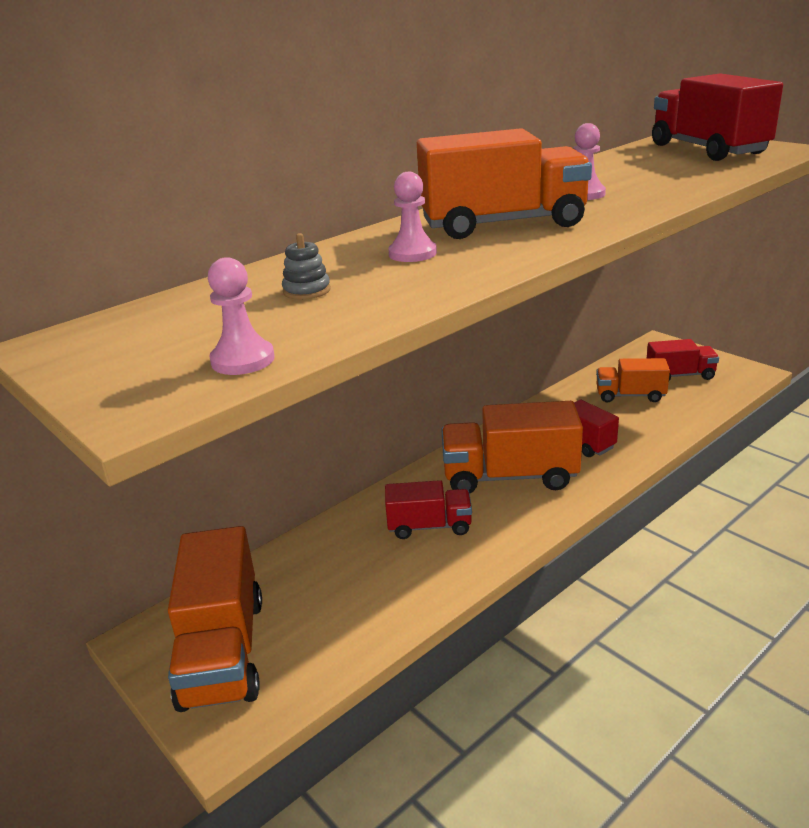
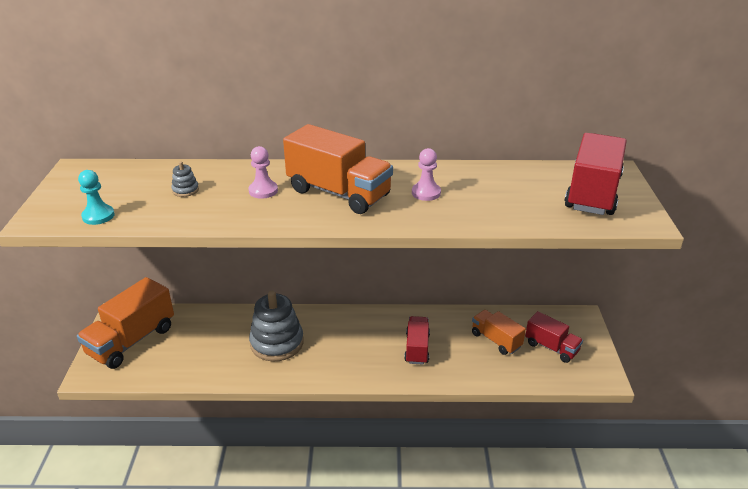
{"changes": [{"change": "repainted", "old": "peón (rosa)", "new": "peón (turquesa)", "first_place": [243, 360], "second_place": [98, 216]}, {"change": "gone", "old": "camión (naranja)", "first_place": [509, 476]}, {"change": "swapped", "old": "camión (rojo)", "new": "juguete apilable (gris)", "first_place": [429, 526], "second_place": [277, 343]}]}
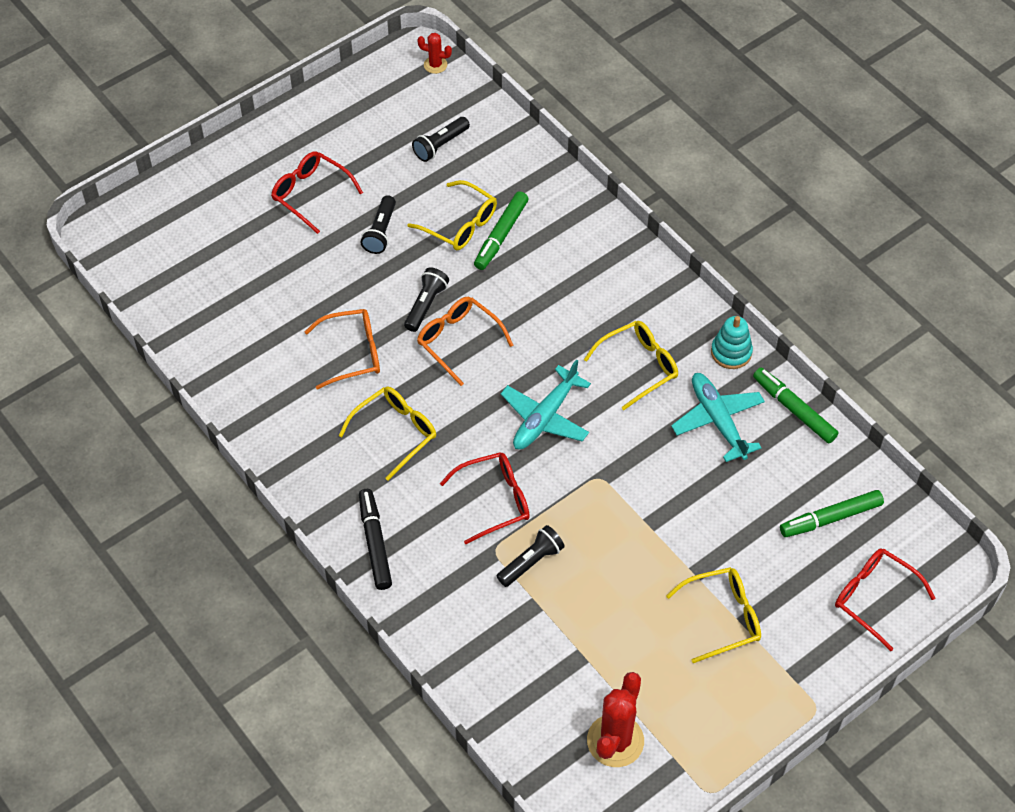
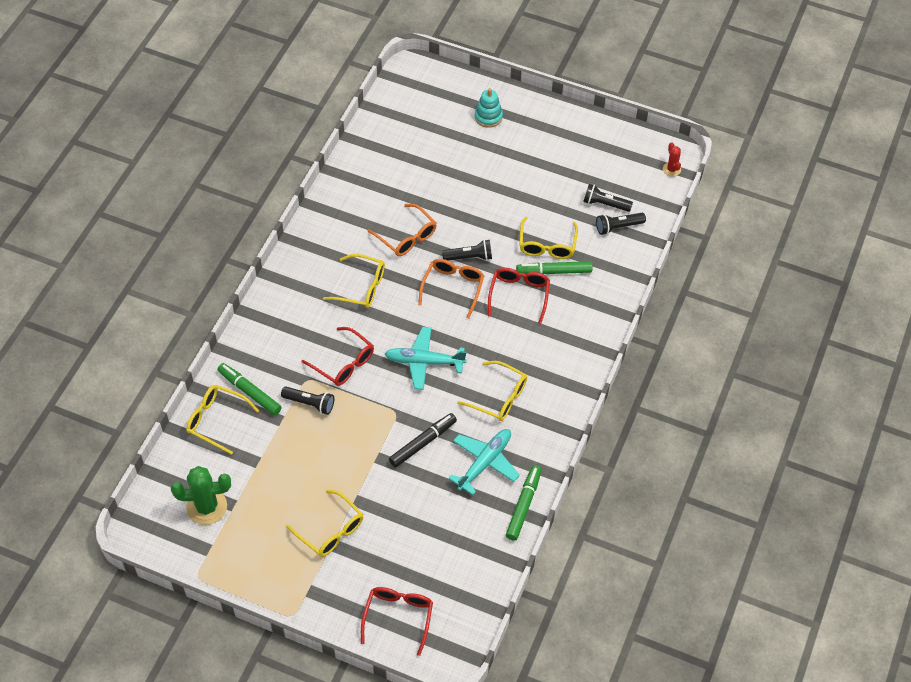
{"changes": [{"change": "shifted", "old": "gafas (rojo)", "first_place": [311, 194], "second_place": [519, 295]}, {"change": "shifted", "old": "lámpara de mano (negro)", "first_place": [380, 232], "second_place": [618, 227]}, {"change": "shifted", "old": "juguete apilable (turquesa)", "first_place": [731, 352], "second_place": [488, 117]}, {"change": "shifted", "old": "rotulador (negro)", "first_place": [375, 543], "second_place": [423, 443]}, {"change": "shifted", "old": "rotulador (verde)", "first_place": [830, 518], "second_place": [249, 392]}, {"change": "repainted", "old": "cactus (rojo)", "new": "cactus (verde)", "first_place": [615, 741], "second_place": [206, 507]}, {"change": "new", "new": "gafas (amarillo)", "second_place": [216, 420]}]}
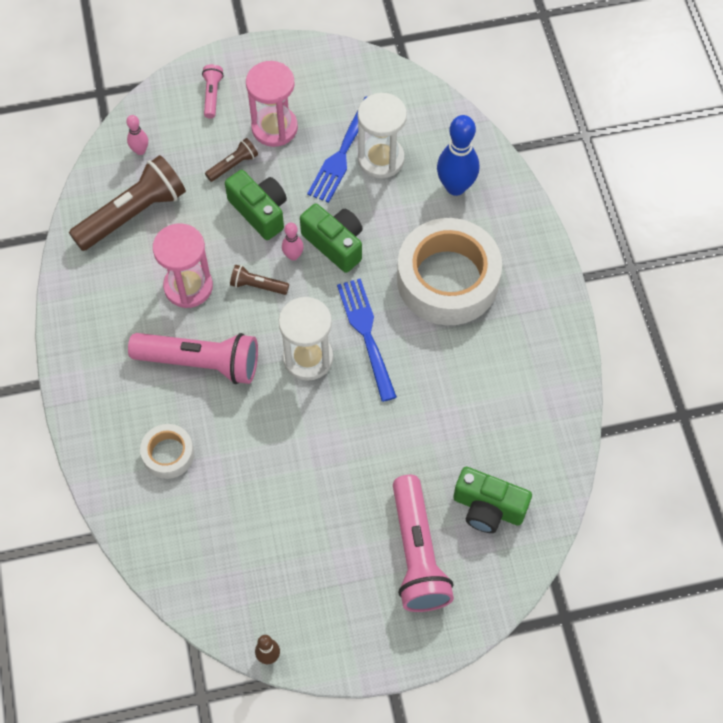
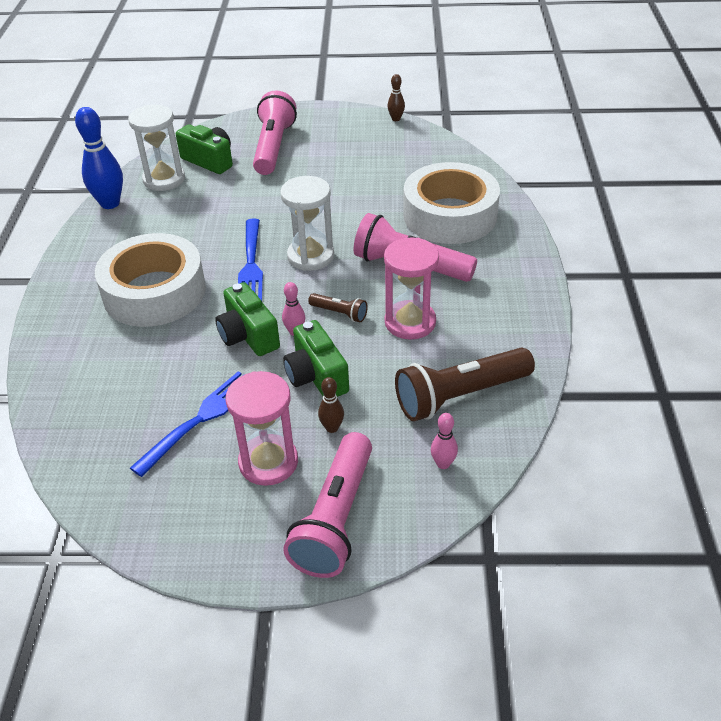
{"changes": [{"change": "scaled", "old": "lámpara de mano (rosa)", "first_place": [212, 95], "second_place": [335, 518], "factor": 2.12}, {"change": "shifted", "old": "reloj de arena (blanco)", "first_place": [381, 159], "second_place": [164, 179]}, {"change": "shifted", "old": "bolo (azul)", "first_place": [455, 187], "second_place": [110, 203]}, {"change": "swapped", "old": "lámpara de mano (marrón)", "new": "bolo (marrón)", "first_place": [233, 165], "second_place": [332, 428]}, {"change": "scaled", "old": "cinta adhesiva (blanco)", "first_place": [168, 454], "second_place": [450, 215], "factor": 2.1}]}
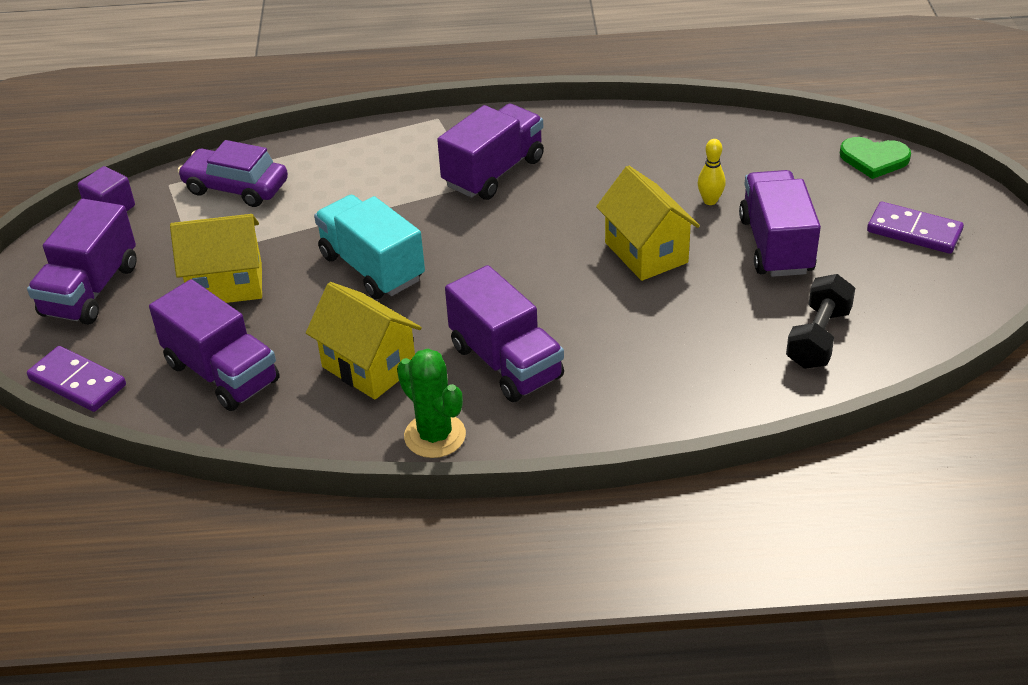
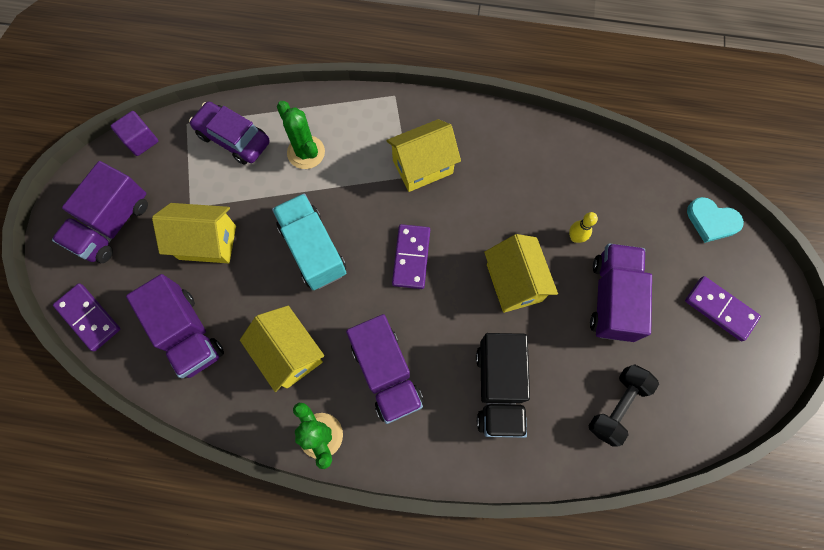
{"changes": [{"change": "swapped", "old": "camión (morado)", "new": "casa (amarillo)", "first_place": [493, 172], "second_place": [422, 167]}, {"change": "repainted", "old": "corazón (verde)", "new": "corazón (turquesa)", "first_place": [874, 159], "second_place": [712, 221]}, {"change": "new", "new": "cactus (verde)", "second_place": [306, 152]}, {"change": "new", "new": "ficha de dominó (morado)", "second_place": [411, 257]}, {"change": "new", "new": "camión (negro)", "second_place": [499, 388]}]}
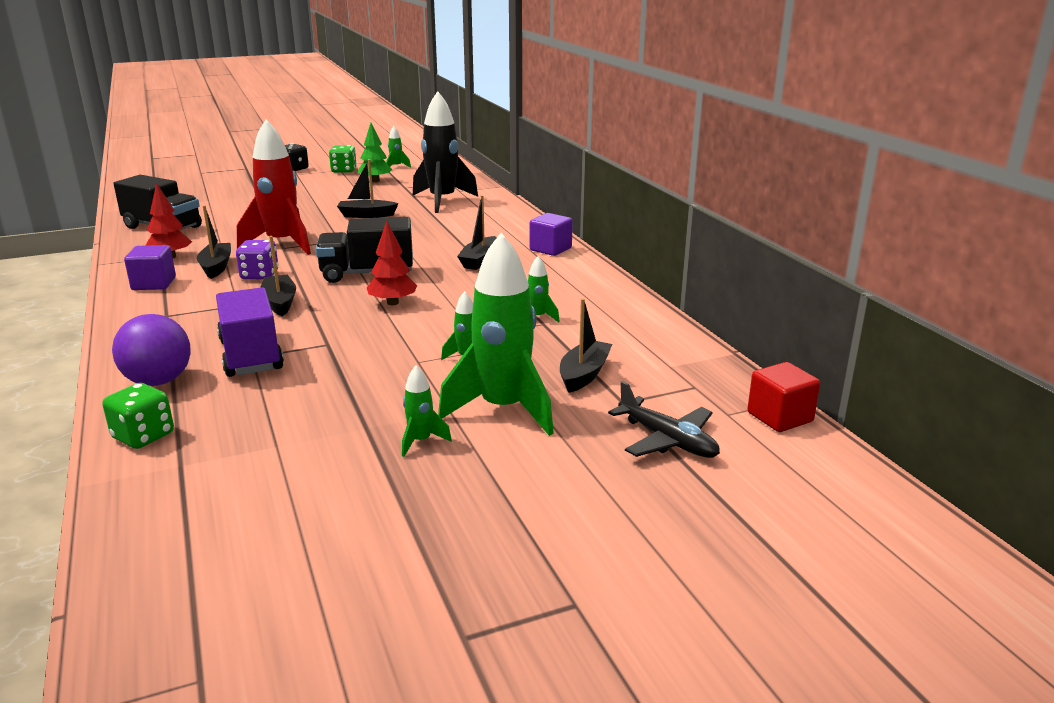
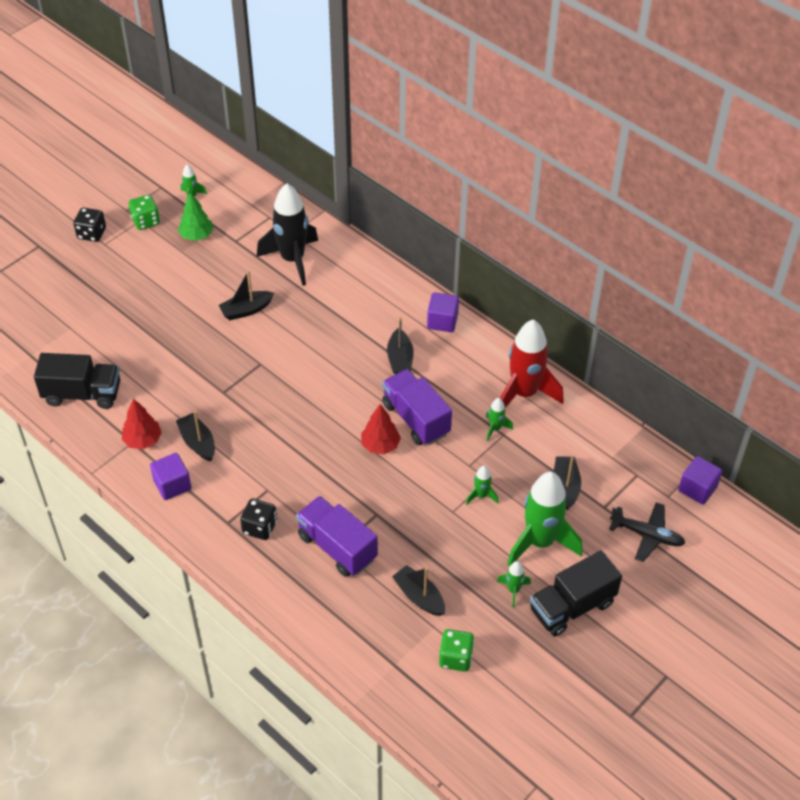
{"changes": [{"change": "shifted", "old": "cohete (rojo)", "first_place": [282, 244], "second_place": [524, 394]}, {"change": "shifted", "old": "camión (negro)", "first_place": [367, 274], "second_place": [572, 606]}, {"change": "shifted", "old": "barco (negro)", "first_place": [280, 302], "second_place": [419, 596]}, {"change": "gone", "old": "dado (morado)", "first_place": [259, 275]}, {"change": "gone", "old": "pelota (morado)", "first_place": [158, 381]}, {"change": "repainted", "old": "cubo (rojo)", "new": "cubo (morado)", "first_place": [779, 417], "second_place": [697, 489]}, {"change": "shifted", "old": "dado (verde)", "first_place": [143, 436], "second_place": [455, 658]}, {"change": "new", "new": "camión (morado)", "second_place": [416, 419]}, {"change": "new", "new": "dado (negro)", "second_place": [260, 527]}]}
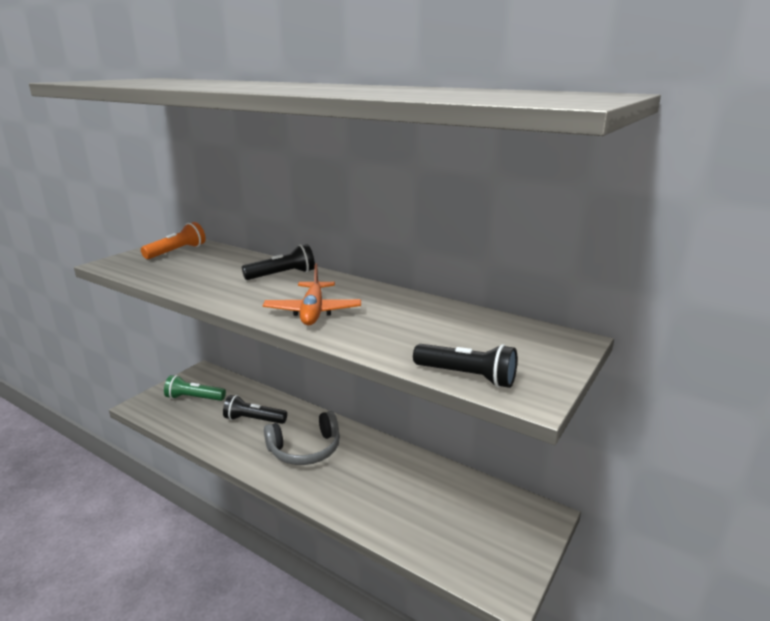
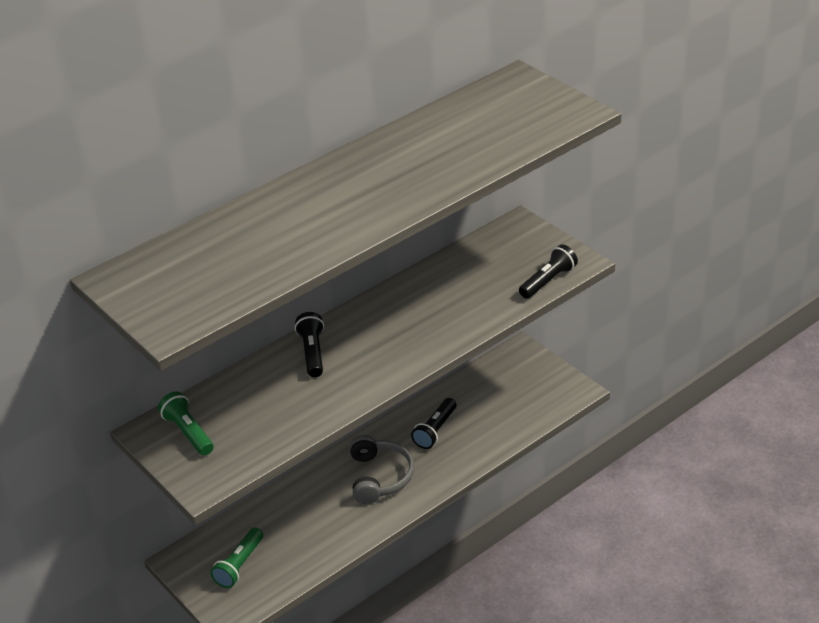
{"changes": [{"change": "repainted", "old": "lámpara de mano (naranja)", "new": "lámpara de mano (verde)", "first_place": [177, 251], "second_place": [188, 432]}, {"change": "gone", "old": "avión (naranja)", "first_place": [313, 312]}, {"change": "shifted", "old": "lámpara de mano (negro)", "first_place": [254, 420], "second_place": [435, 430]}]}
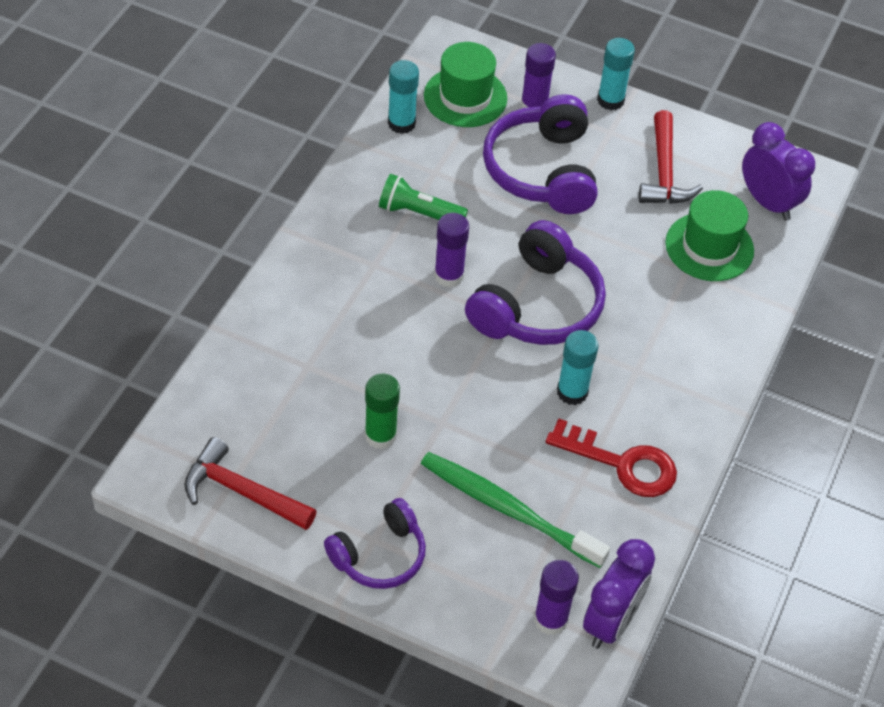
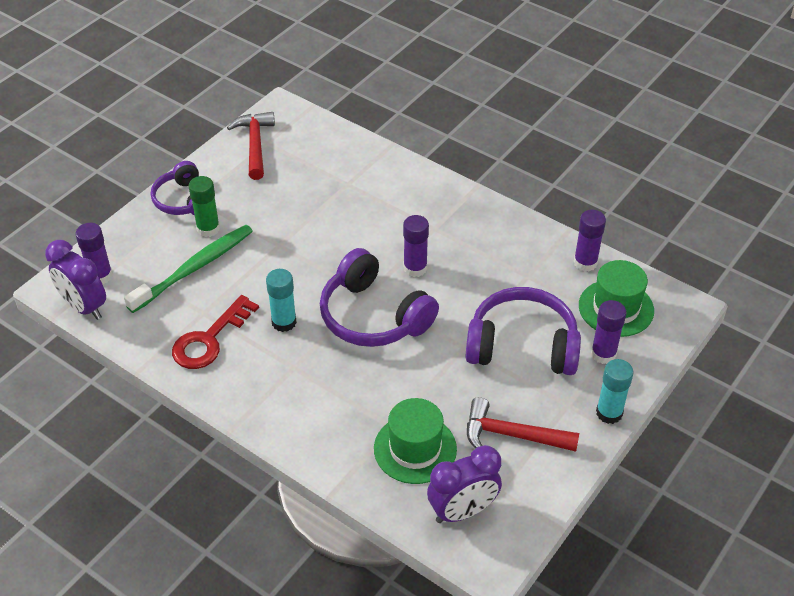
{"changes": [{"change": "repainted", "old": "barra de pegamento (turquesa)", "new": "barra de pegamento (morado)", "first_place": [401, 123], "second_place": [585, 263]}, {"change": "gone", "old": "lámpara de mano (verde)", "first_place": [419, 213]}, {"change": "shifted", "old": "barra de pegamento (verde)", "first_place": [380, 435], "second_place": [208, 229]}, {"change": "rotated", "old": "martillo (rojo)", "first_place": [242, 491], "second_place": [255, 144], "degrees": -45}]}
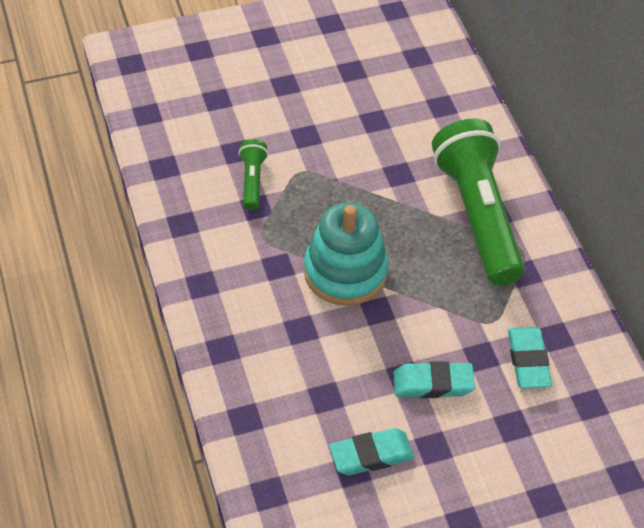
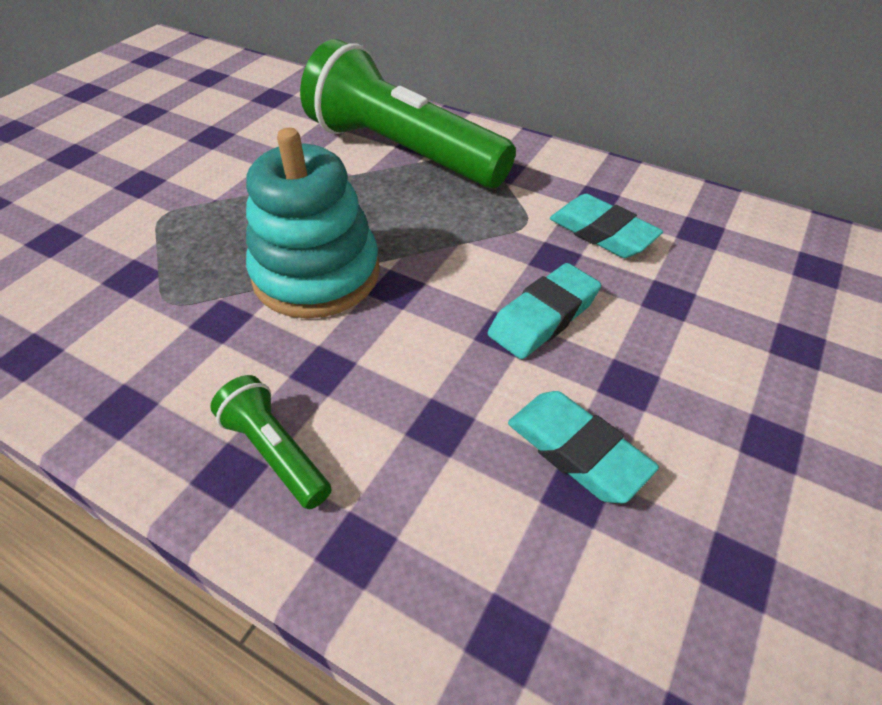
{"changes": [{"change": "shifted", "old": "lámpara de mano (verde)", "first_place": [252, 181], "second_place": [276, 452]}, {"change": "rotated", "old": "goma de borrar (turquesa)", "first_place": [371, 455], "second_place": [577, 451], "degrees": -75}]}
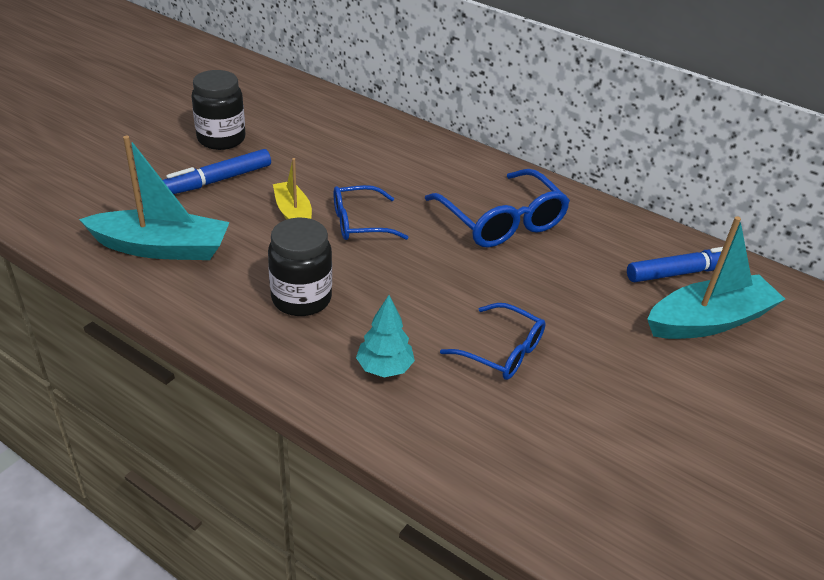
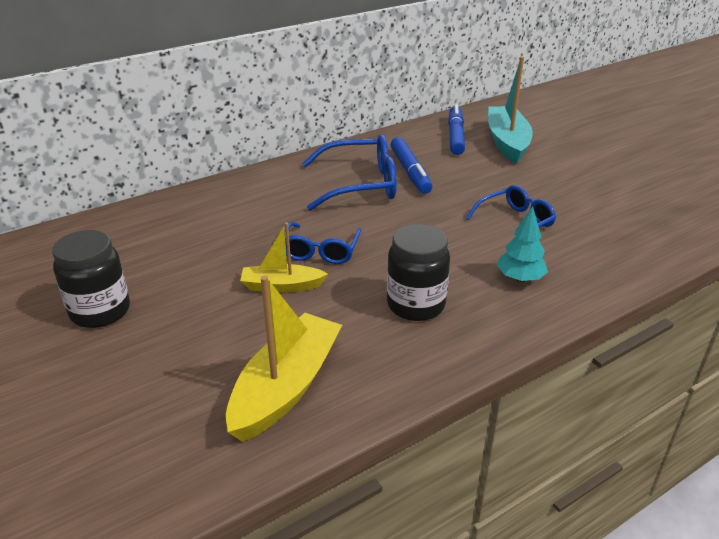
{"changes": [{"change": "repainted", "old": "barco (turquesa)", "new": "barco (amarillo)", "first_place": [162, 248], "second_place": [286, 387]}, {"change": "shifted", "old": "rotulador (azul)", "first_place": [217, 181], "second_place": [410, 172]}]}
